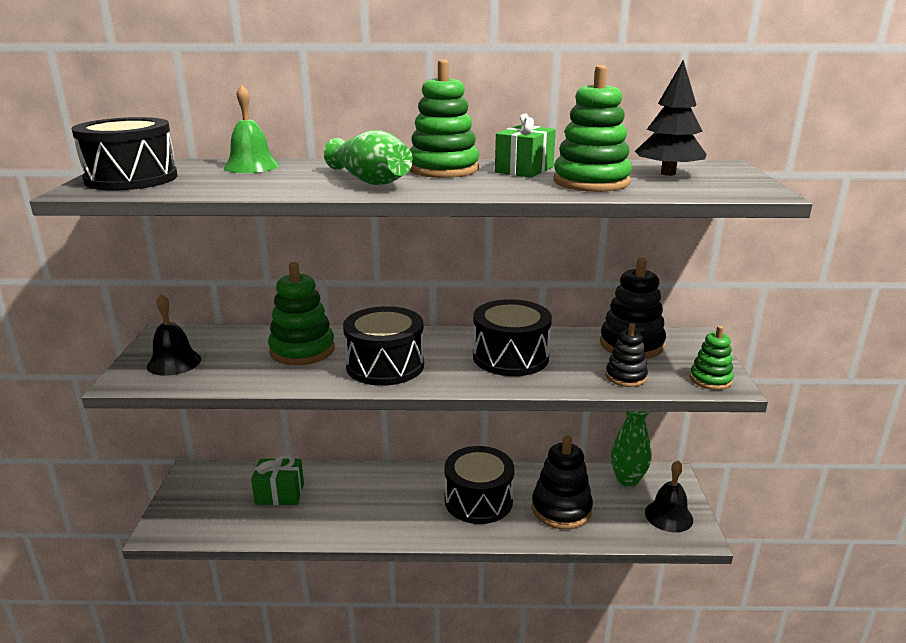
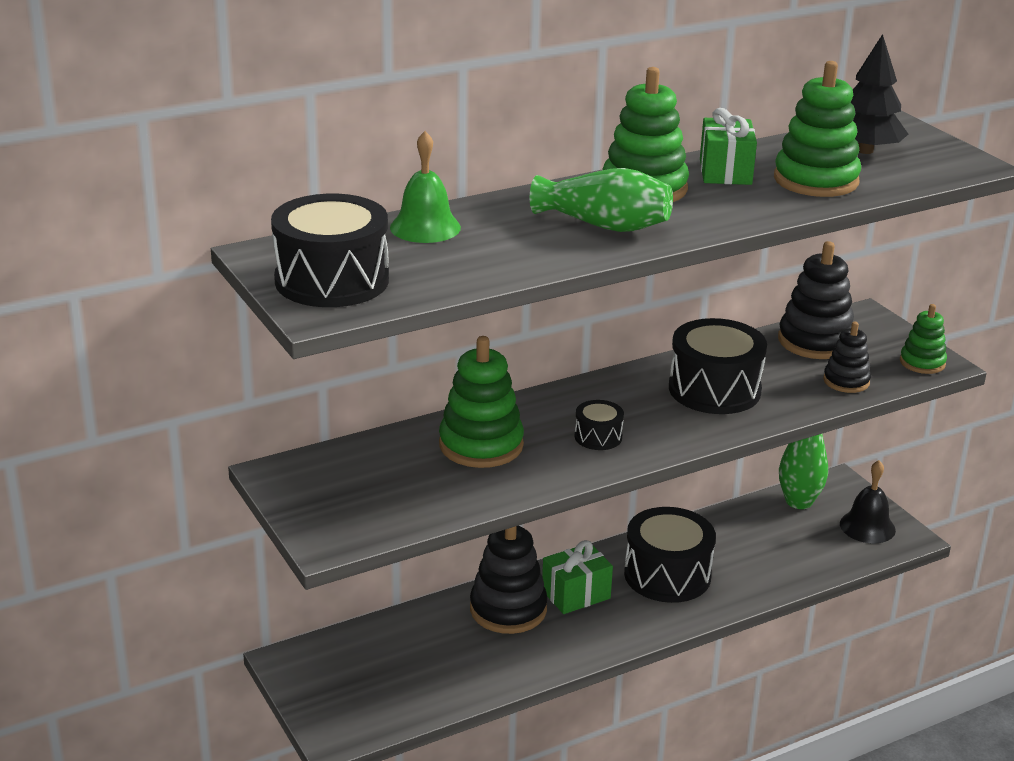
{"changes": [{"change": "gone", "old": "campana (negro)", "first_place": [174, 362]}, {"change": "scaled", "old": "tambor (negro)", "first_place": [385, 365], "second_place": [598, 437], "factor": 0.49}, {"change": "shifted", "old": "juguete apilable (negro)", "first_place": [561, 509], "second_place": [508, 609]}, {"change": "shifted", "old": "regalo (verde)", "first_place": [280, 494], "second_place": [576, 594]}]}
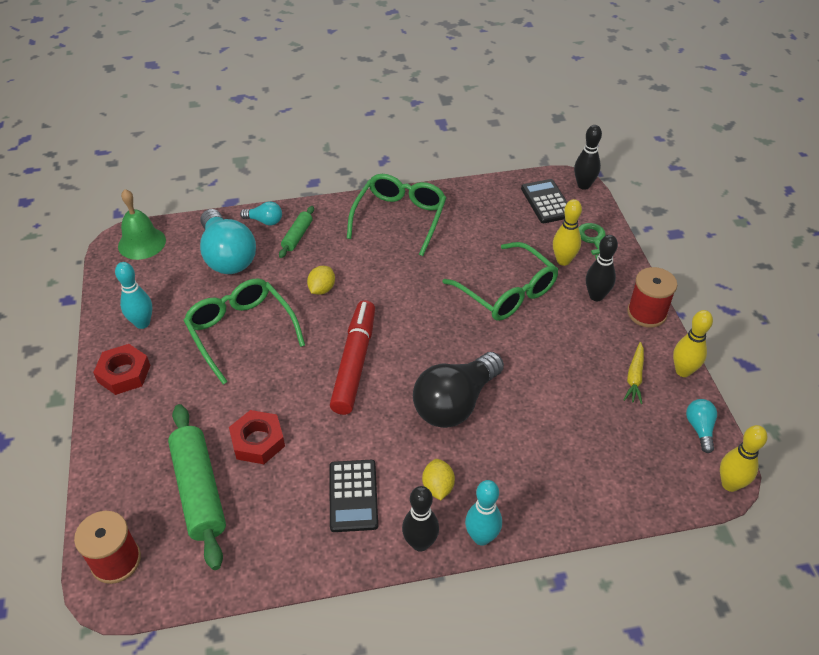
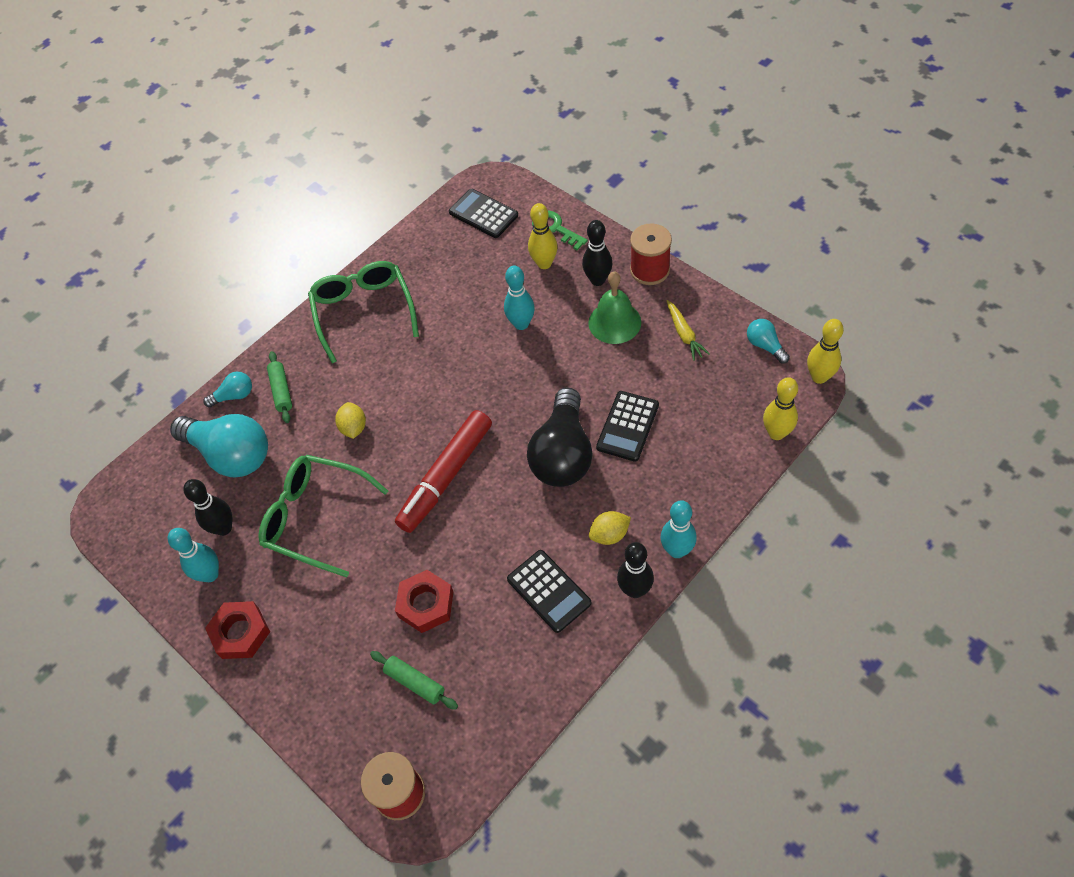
{"changes": [{"change": "shifted", "old": "bolo (negro)", "first_place": [583, 185], "second_place": [224, 528]}, {"change": "shifted", "old": "campana (verde)", "first_place": [142, 243], "second_place": [614, 322]}, {"change": "swapped", "old": "gafas (verde)", "new": "bolo (turquesa)", "first_place": [507, 292], "second_place": [521, 324]}, {"change": "rotated", "old": "rotulador (rojo)", "first_place": [354, 363], "second_place": [446, 476], "degrees": -120}, {"change": "shifted", "old": "bolo (amarillo)", "first_place": [683, 371], "second_place": [776, 433]}, {"change": "scaled", "old": "rodillo (verde)", "first_place": [199, 490], "second_place": [415, 682], "factor": 0.52}, {"change": "rotated", "old": "limón (amarillo)", "first_place": [438, 487], "second_place": [609, 534], "degrees": -75}, {"change": "new", "new": "calculadora (negro)", "second_place": [627, 426]}]}
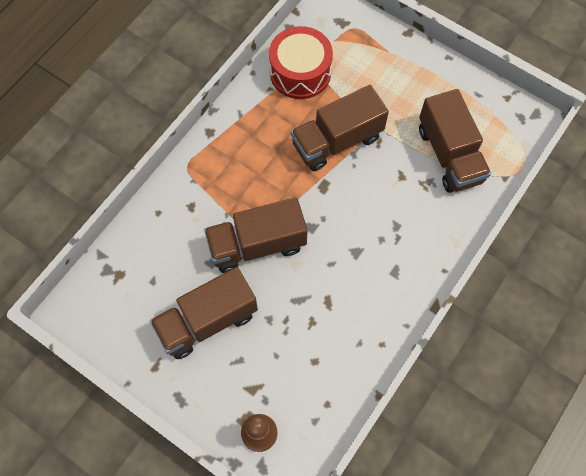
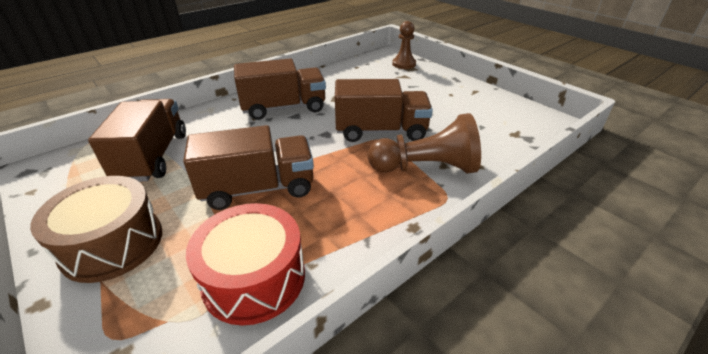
{"changes": [{"change": "shifted", "old": "camión (marrón)", "first_place": [207, 321], "second_place": [284, 108]}, {"change": "new", "new": "peón (marrón)", "second_place": [426, 168]}, {"change": "new", "new": "tambor (marrón)", "second_place": [112, 244]}]}
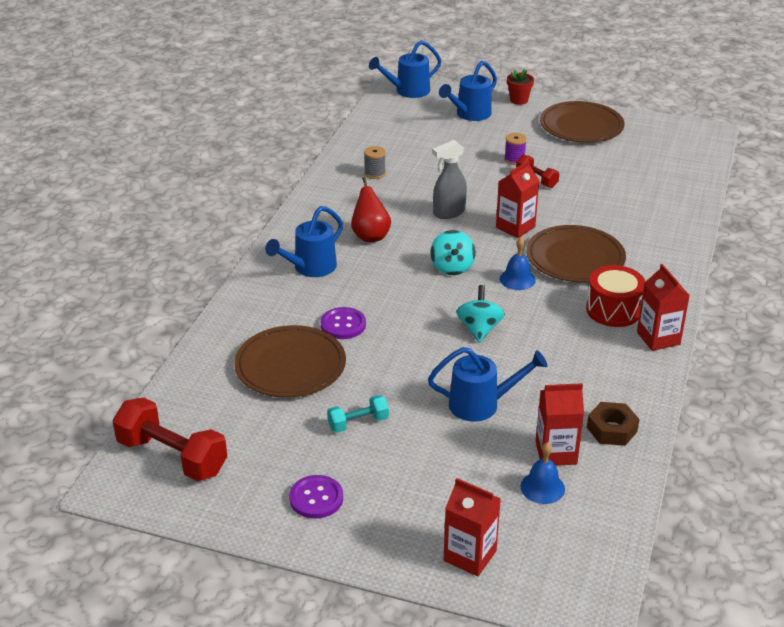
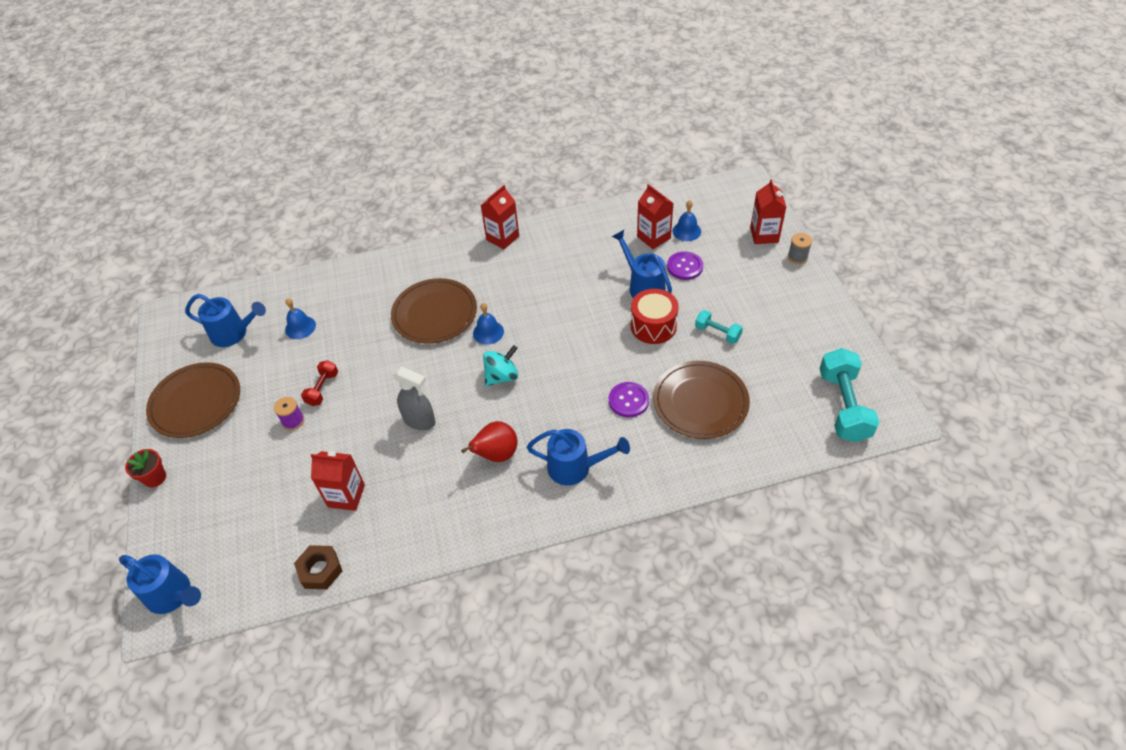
{"changes": [{"change": "shifted", "old": "regadera (azul)", "first_place": [469, 114], "second_place": [234, 333]}, {"change": "shifted", "old": "carrete (gris)", "first_place": [375, 173], "second_place": [797, 257]}, {"change": "shifted", "old": "cartón de leche (rojo)", "first_place": [515, 227], "second_place": [346, 496]}, {"change": "shifted", "old": "tambor (rojo)", "first_place": [613, 310], "second_place": [653, 326]}, {"change": "gone", "old": "peonza (turquesa)", "first_place": [479, 329]}, {"change": "repainted", "old": "mancuerna (rojo)", "new": "mancuerna (turquesa)", "first_place": [172, 457], "second_place": [843, 406]}, {"change": "shifted", "old": "tuerca (marrón)", "first_place": [612, 429], "second_place": [320, 570]}, {"change": "shifted", "old": "botón (morado)", "first_place": [316, 498], "second_place": [685, 267]}, {"change": "new", "new": "campana (azul)", "second_place": [300, 327]}]}
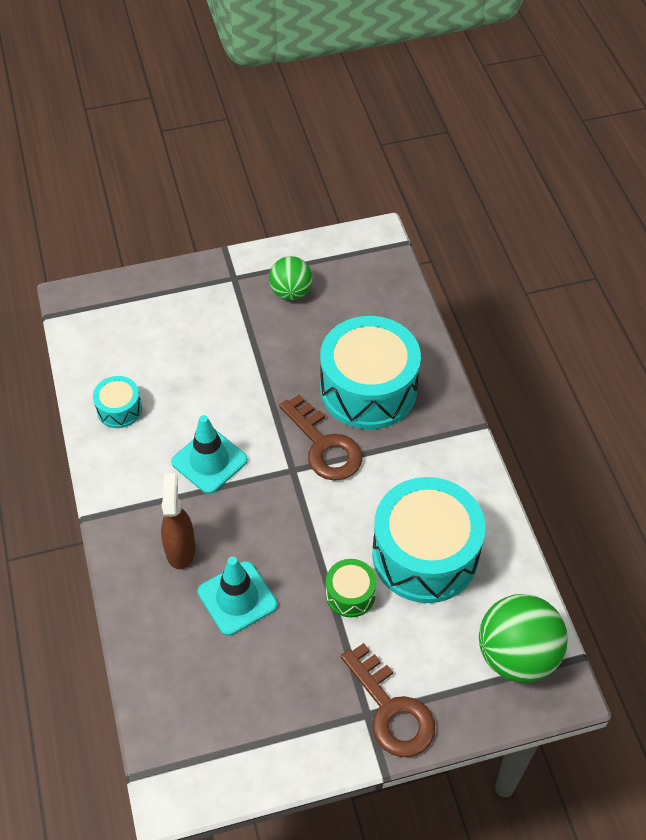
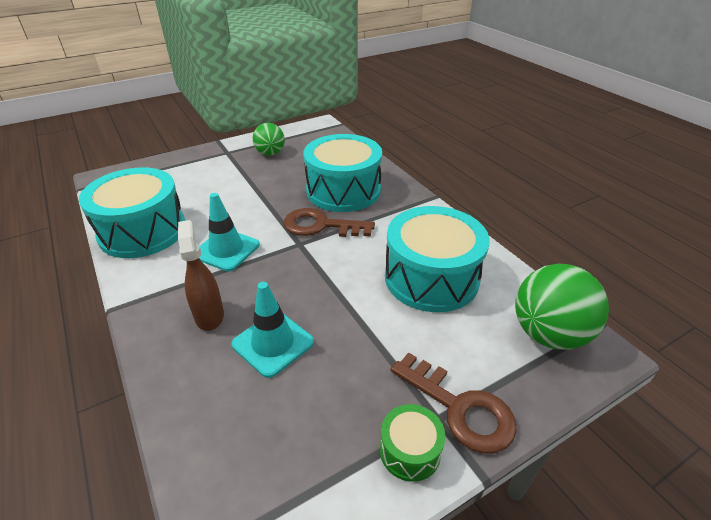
{"changes": [{"change": "scaled", "old": "tambor (turquesa)", "first_place": [119, 409], "second_place": [143, 231], "factor": 2.18}, {"change": "rotated", "old": "llave (marrón)", "first_place": [324, 446], "second_place": [321, 225], "degrees": 150}, {"change": "shifted", "old": "tambor (verde)", "first_place": [350, 594], "second_place": [410, 450]}]}
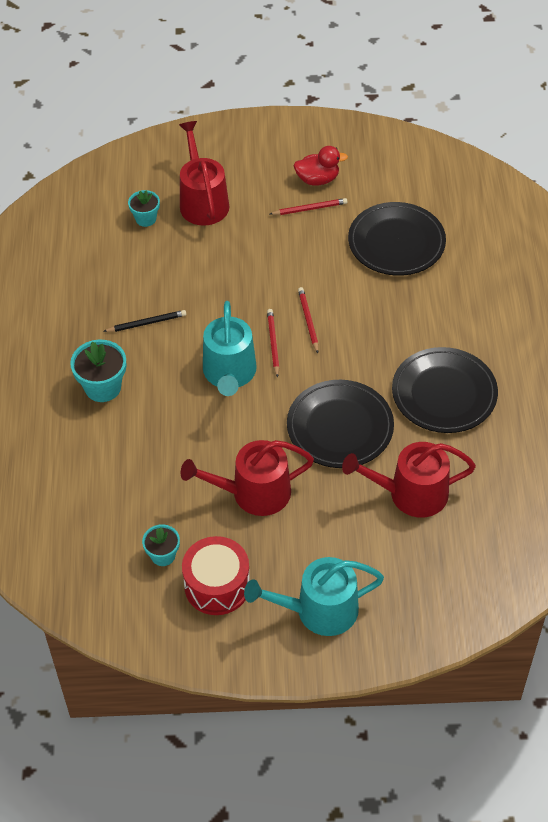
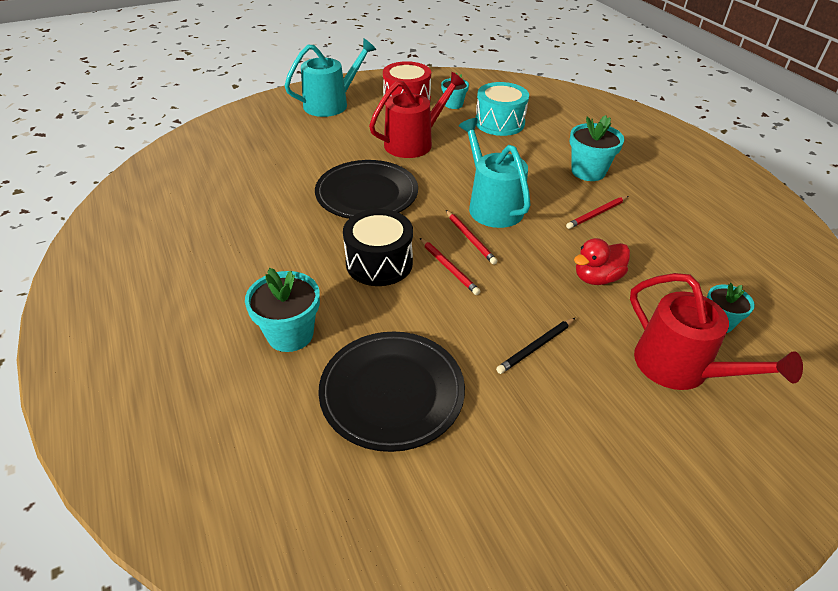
{"changes": [{"change": "shifted", "old": "pato (rojo)", "first_place": [317, 179], "second_place": [597, 278]}, {"change": "shifted", "old": "lápiz (rojo)", "first_place": [309, 209], "second_place": [597, 214]}, {"change": "shifted", "old": "lápiz (negro)", "first_place": [146, 323], "second_place": [536, 347]}, {"change": "gone", "old": "plato (negro)", "first_place": [444, 393]}, {"change": "gone", "old": "regadera (rojo)", "first_place": [411, 493]}, {"change": "new", "new": "tambor (turquesa)", "second_place": [499, 123]}, {"change": "new", "new": "tambor (negro)", "second_place": [379, 263]}, {"change": "new", "new": "maceta (turquesa)", "second_place": [290, 334]}]}
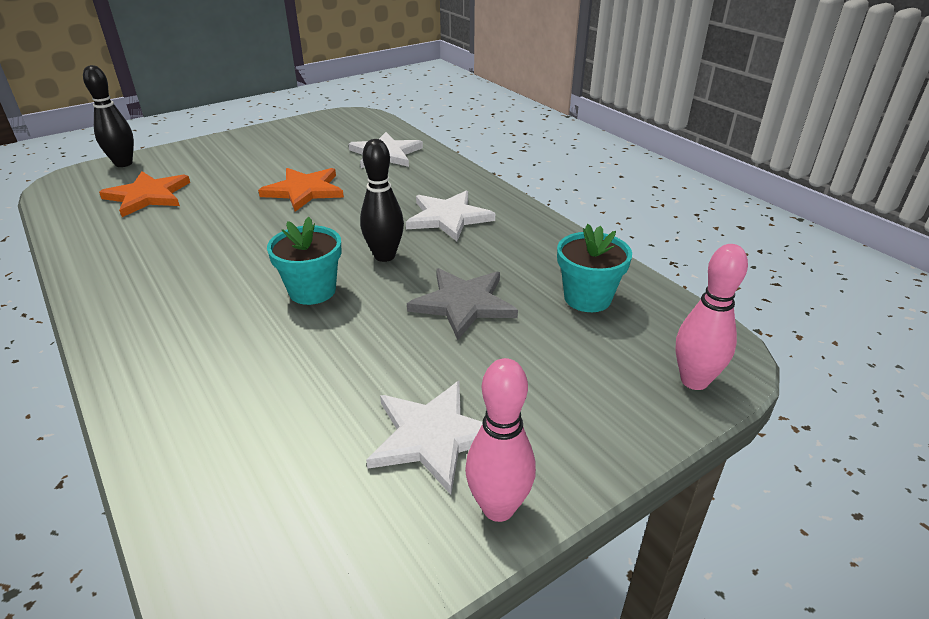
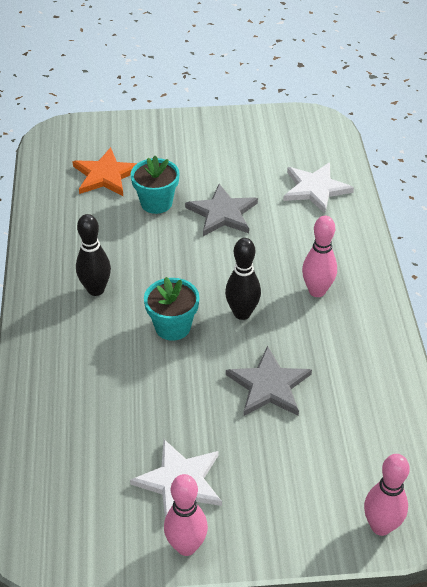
{"changes": [{"change": "shifted", "old": "bolo (negro)", "first_place": [123, 163], "second_place": [96, 289]}, {"change": "repainted", "old": "estrella (naranja)", "new": "estrella (gris)", "first_place": [304, 191], "second_place": [222, 213]}, {"change": "swapped", "old": "estrella (blanco)", "new": "bolo (rosa)", "first_place": [448, 218], "second_place": [317, 291]}, {"change": "shifted", "old": "maceta (turquesa)", "first_place": [587, 298], "second_place": [156, 203]}]}
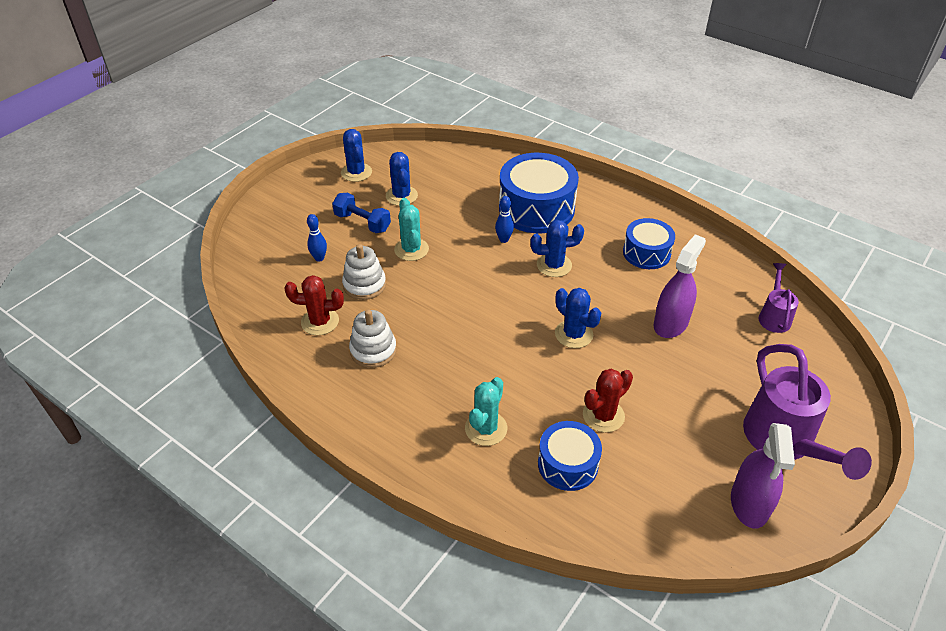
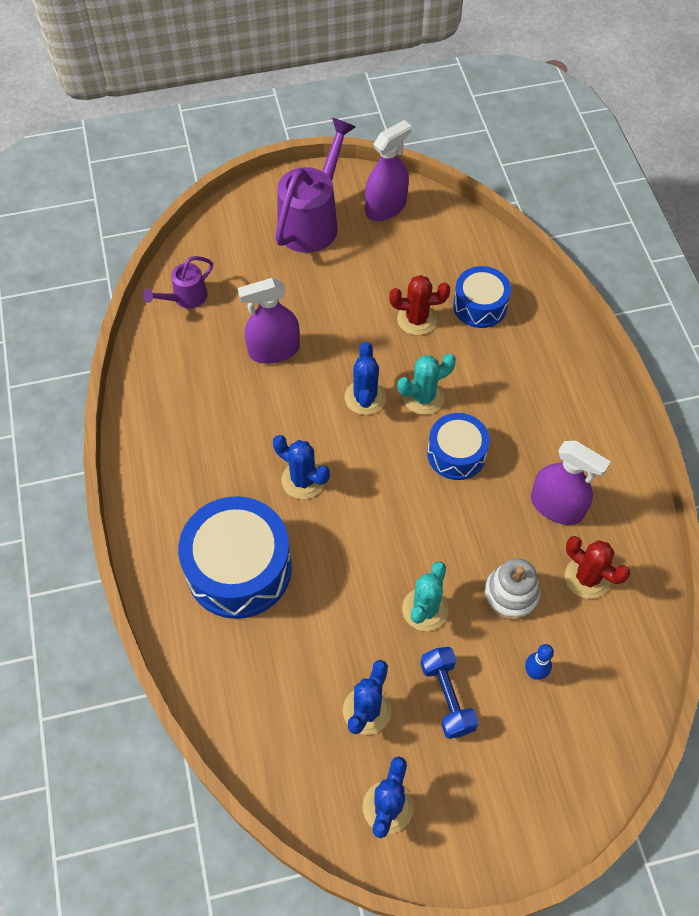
{"changes": [{"change": "gone", "old": "bolo (azul)", "first_place": [504, 239]}, {"change": "shifted", "old": "tambor (azul)", "first_place": [646, 253], "second_place": [456, 454]}, {"change": "swapped", "old": "juguete apilable (blanco)", "new": "pulverizador (morado)", "first_place": [373, 350], "second_place": [556, 506]}, {"change": "shifted", "old": "cactus (turquesa)", "first_place": [486, 428], "second_place": [423, 397]}]}
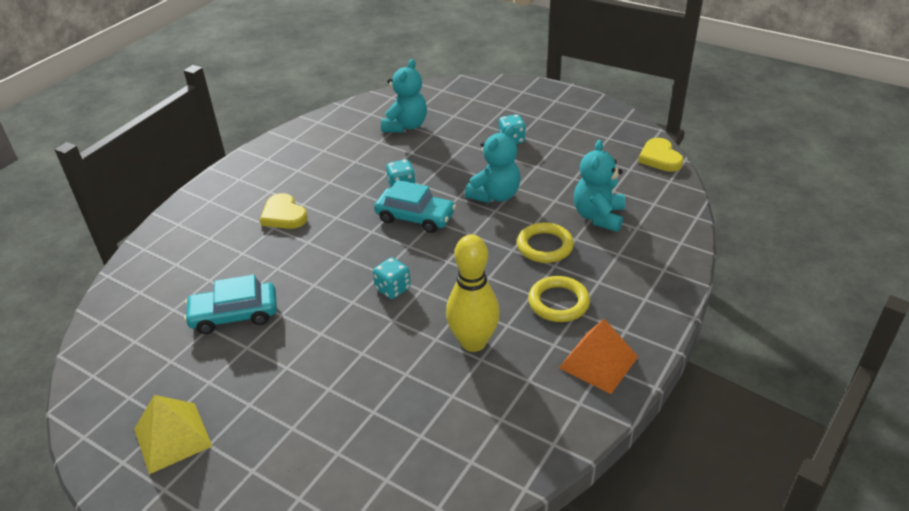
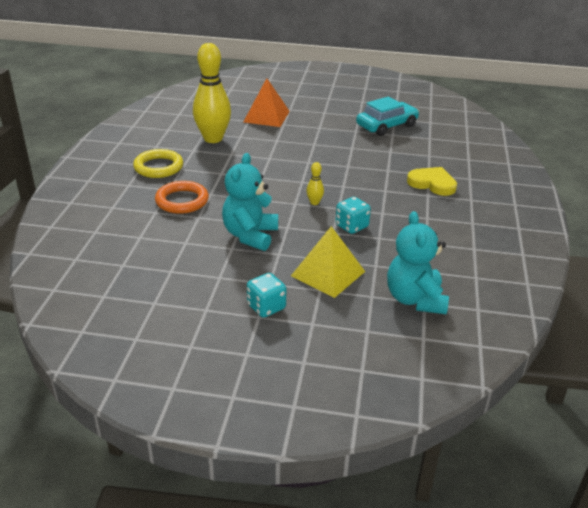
{"changes": [{"change": "gone", "old": "corazón (amarillo)", "first_place": [660, 158]}, {"change": "gone", "old": "osito (turquesa)", "first_place": [598, 216]}, {"change": "swapped", "old": "coche (turquesa)", "new": "bolo (amarillo)", "first_place": [415, 217], "second_place": [314, 202]}, {"change": "repainted", "old": "anillo (amarillo)", "new": "anillo (naranja)", "first_place": [544, 246], "second_place": [182, 201]}, {"change": "gone", "old": "dado (turquesa)", "first_place": [393, 289]}, {"change": "shifted", "old": "pirámide (naranja)", "first_place": [598, 362], "second_place": [266, 116]}, {"change": "shifted", "old": "pirámide (amarillo)", "first_place": [172, 437], "second_place": [328, 273]}]}
